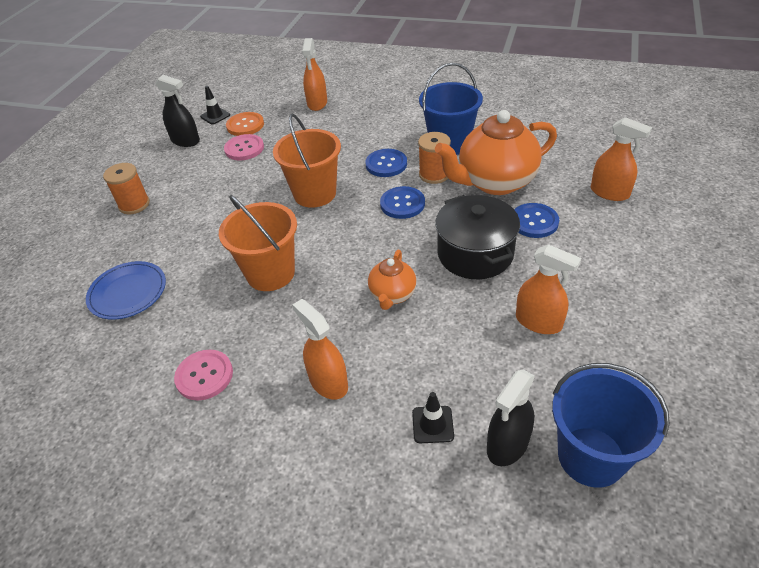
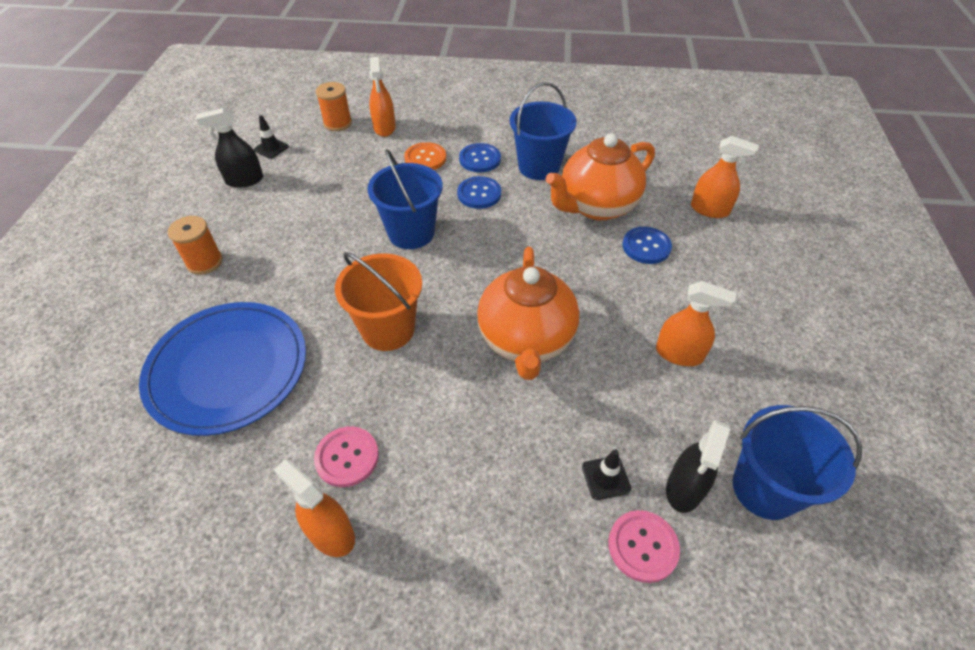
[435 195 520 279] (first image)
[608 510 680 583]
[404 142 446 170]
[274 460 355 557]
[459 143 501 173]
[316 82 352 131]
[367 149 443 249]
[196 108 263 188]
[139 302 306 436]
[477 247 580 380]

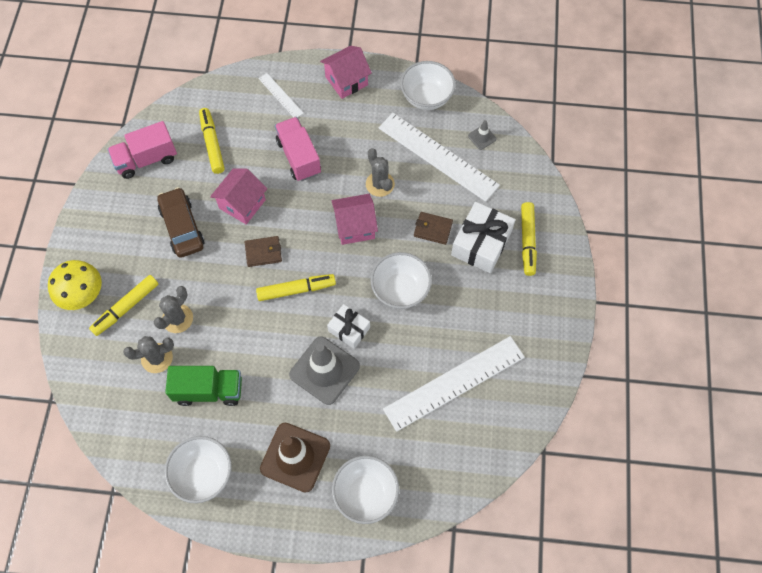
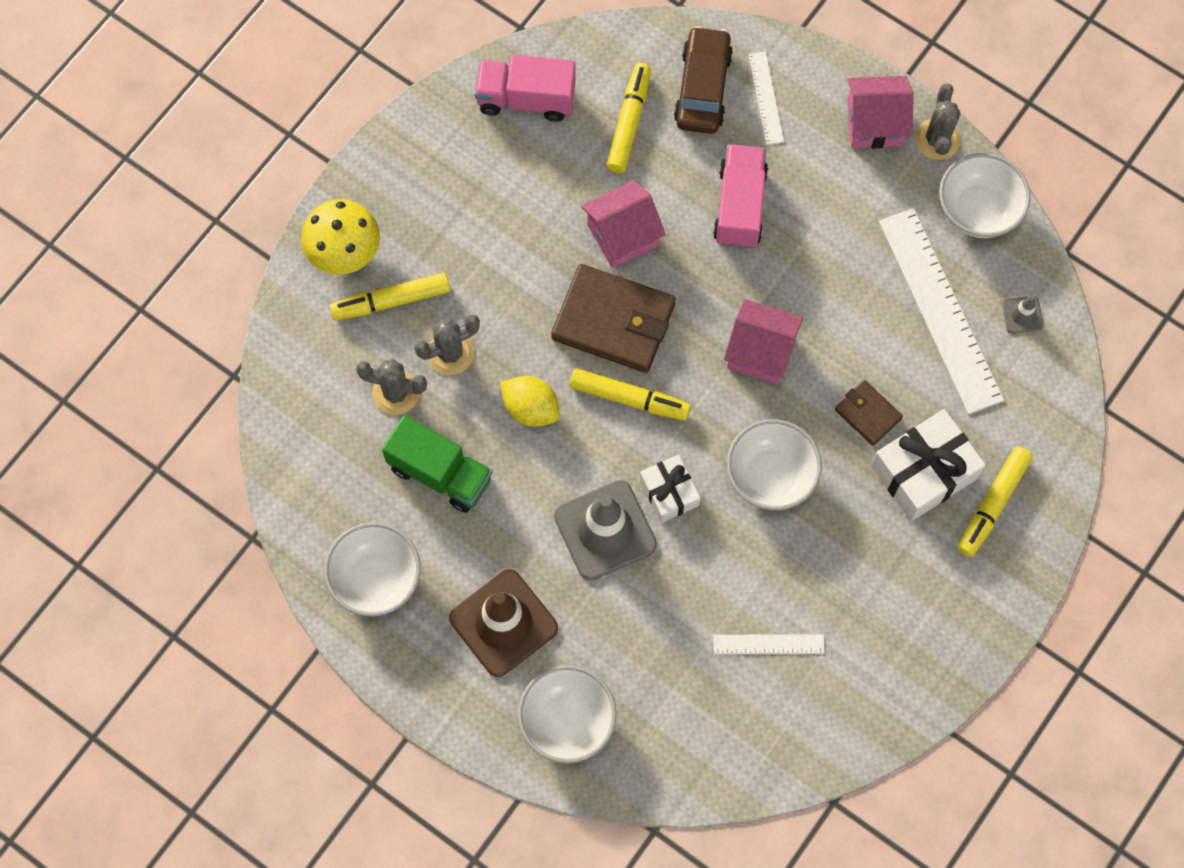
[500 376 560 427]
[674 26 733 134]
[915 83 961 160]
[551 264 676 373]
[714 634 825 654]

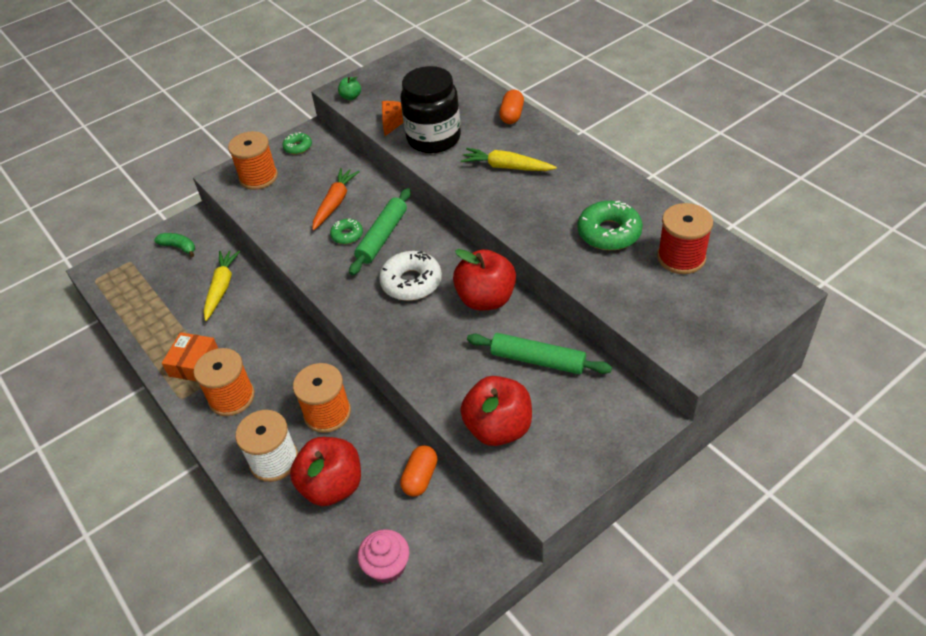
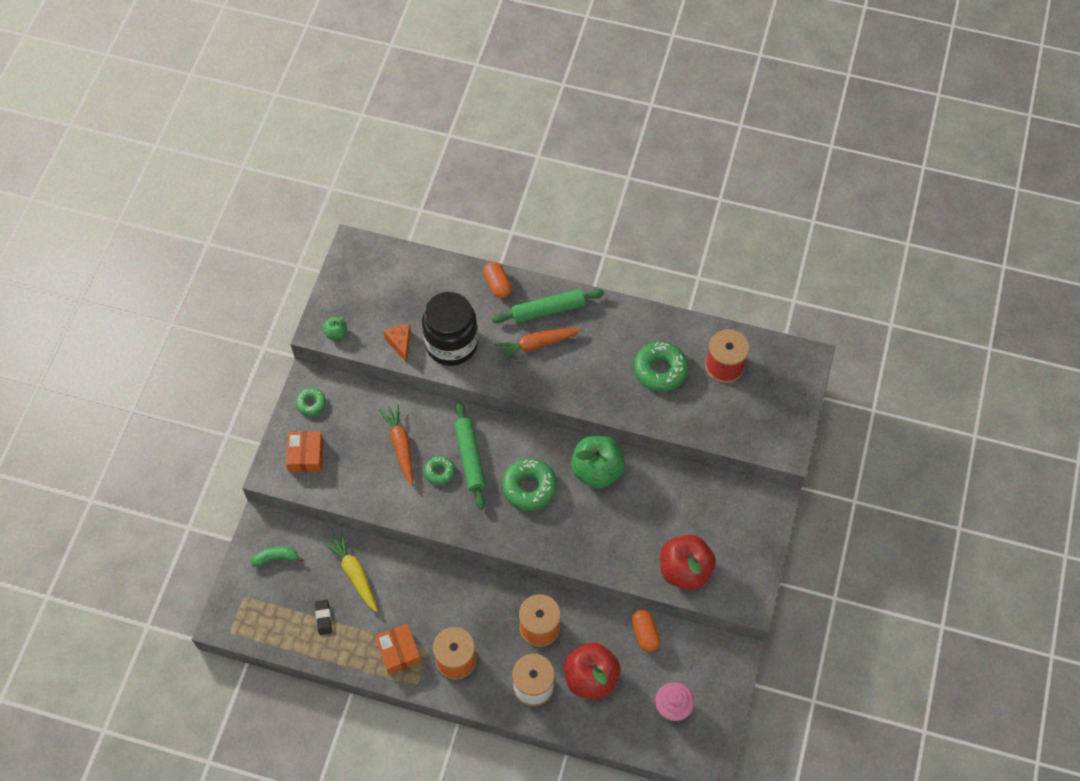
[315 600 332 635]
[492 289 604 323]
[286 431 323 472]
[502 458 557 511]
[571 436 625 489]
[494 328 581 362]

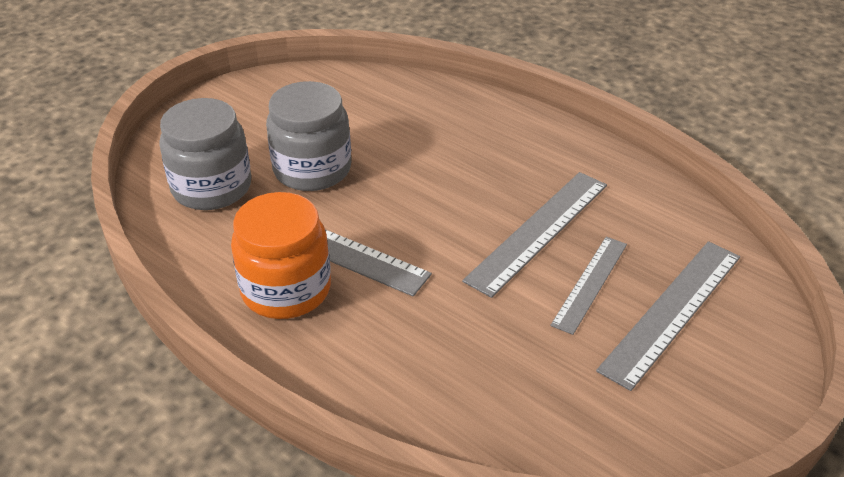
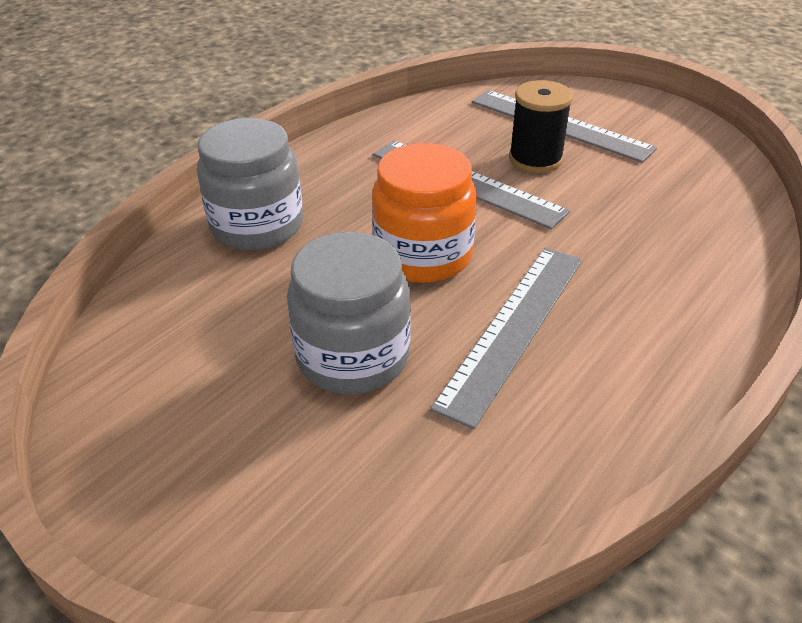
[197 118 303 251]
[372 143 477 283]
[509 80 573 173]

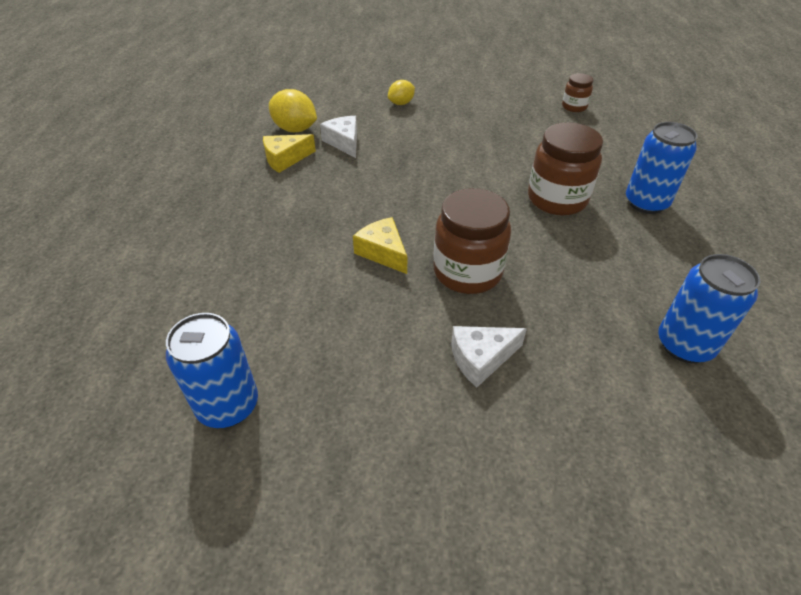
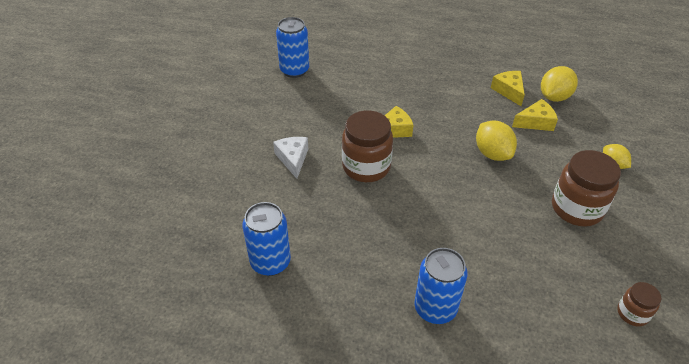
[476 121 517 161]
[552 150 621 227]
[512 99 558 131]

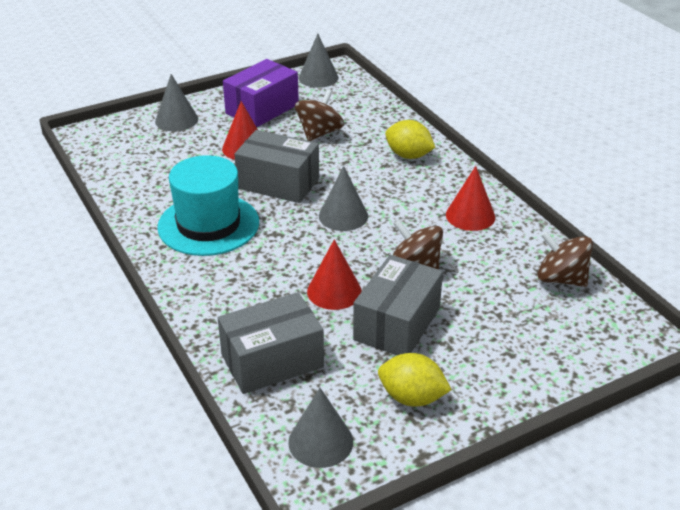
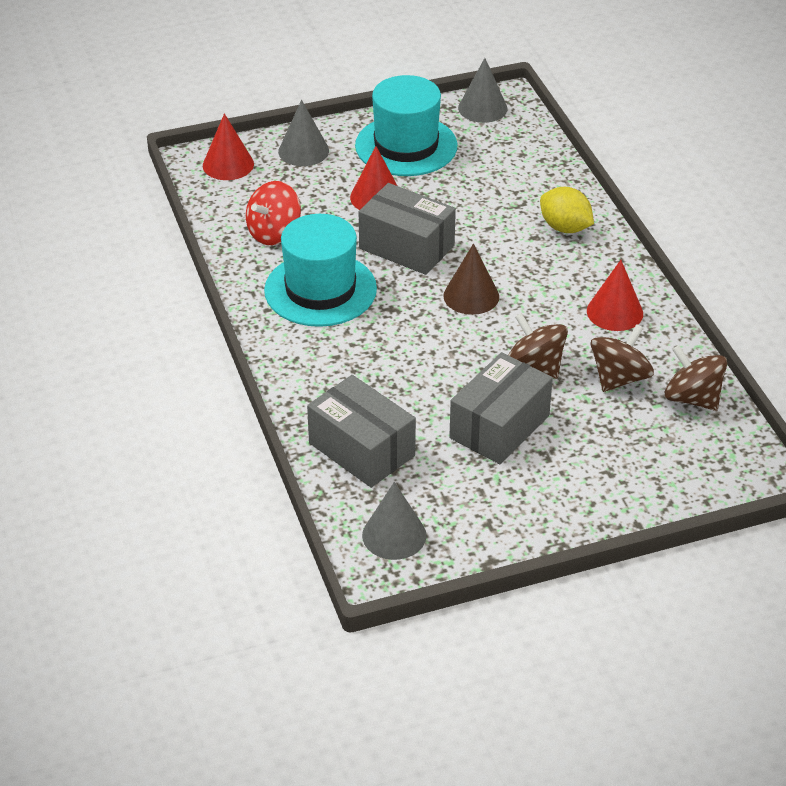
[378 353 452 407] (first image)
[246 181 301 245]
[591 324 654 392]
[203 113 254 180]
[355 75 458 176]
[443 243 499 315]
[307 375 416 488]

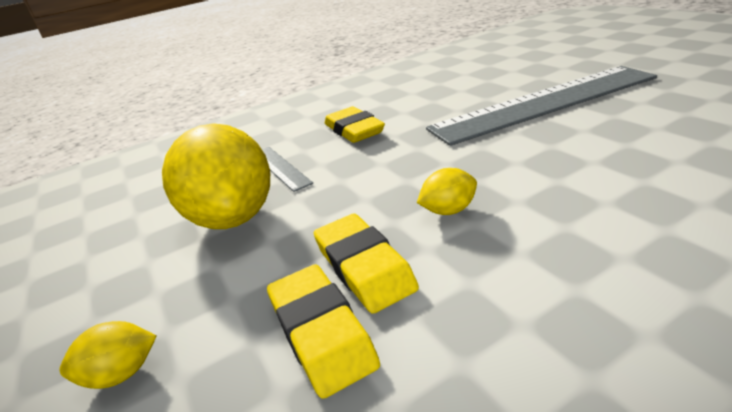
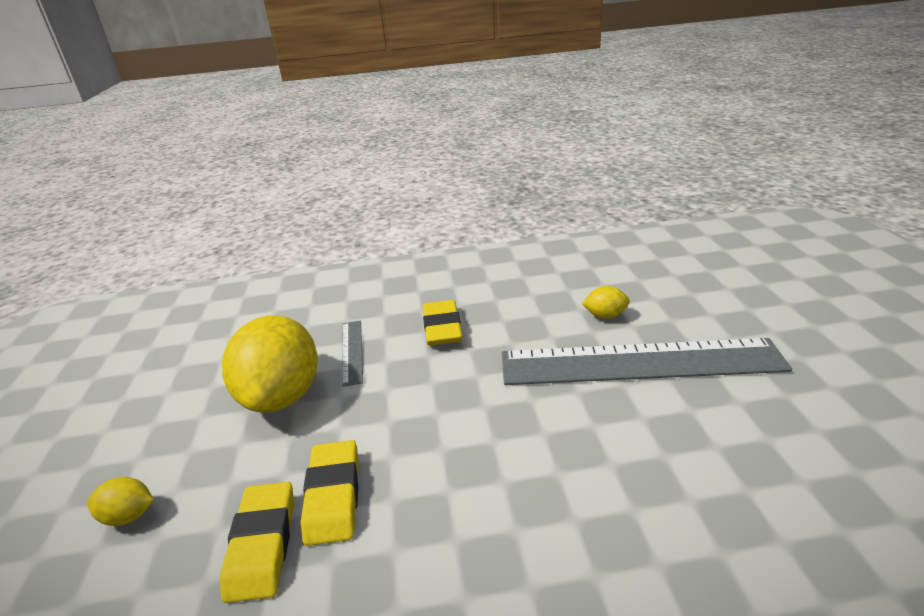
[582 286 630 319]

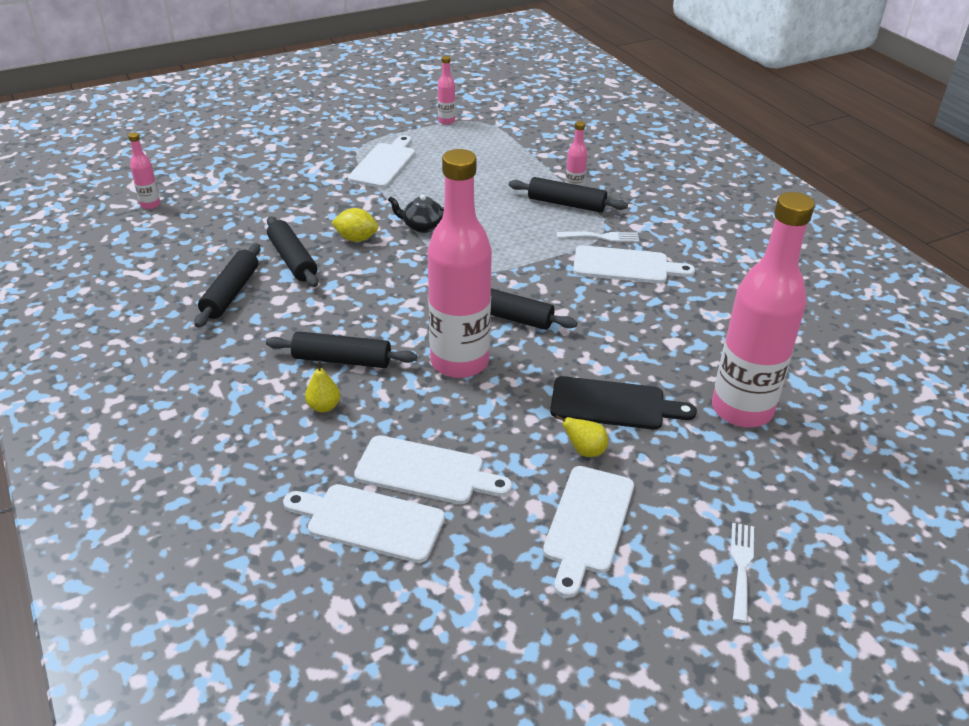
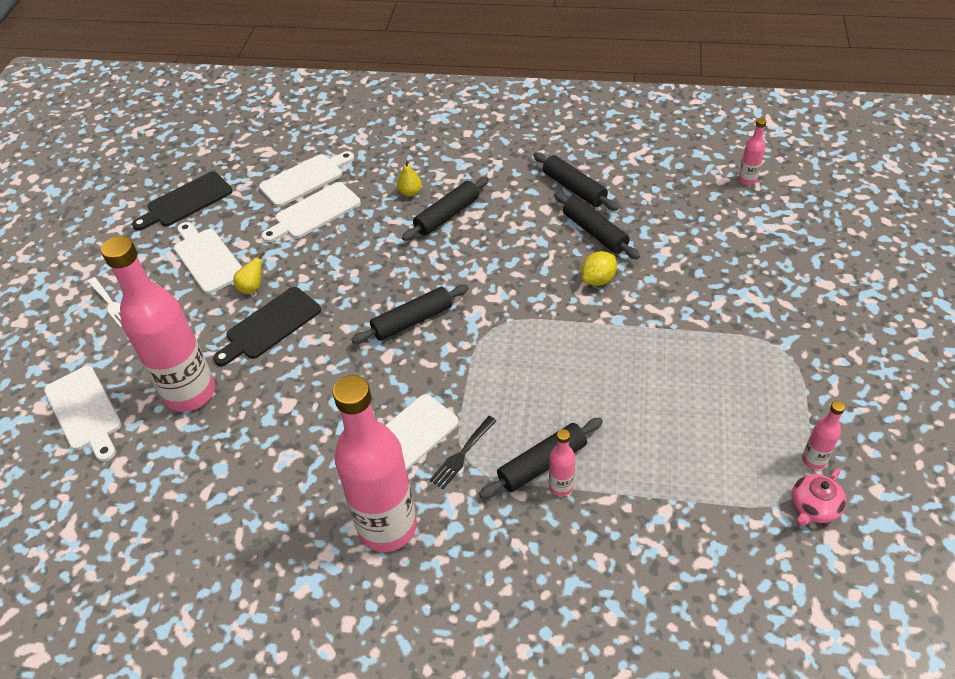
[388 194 444 233] (first image)
[132 172 233 230]
[792 468 846 526]
[44 366 122 462]
[333 375 417 552]
[430 416 497 489]
[554 192 640 259]

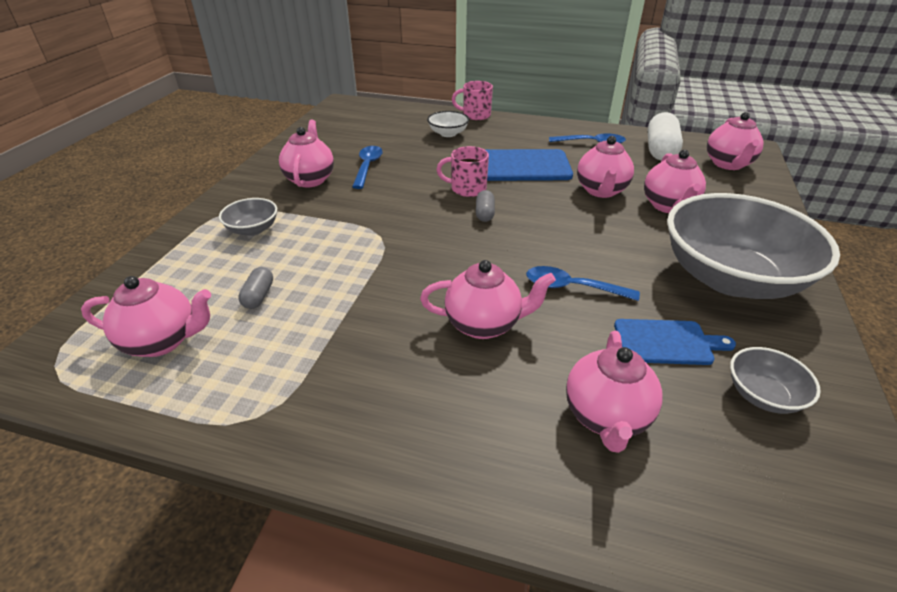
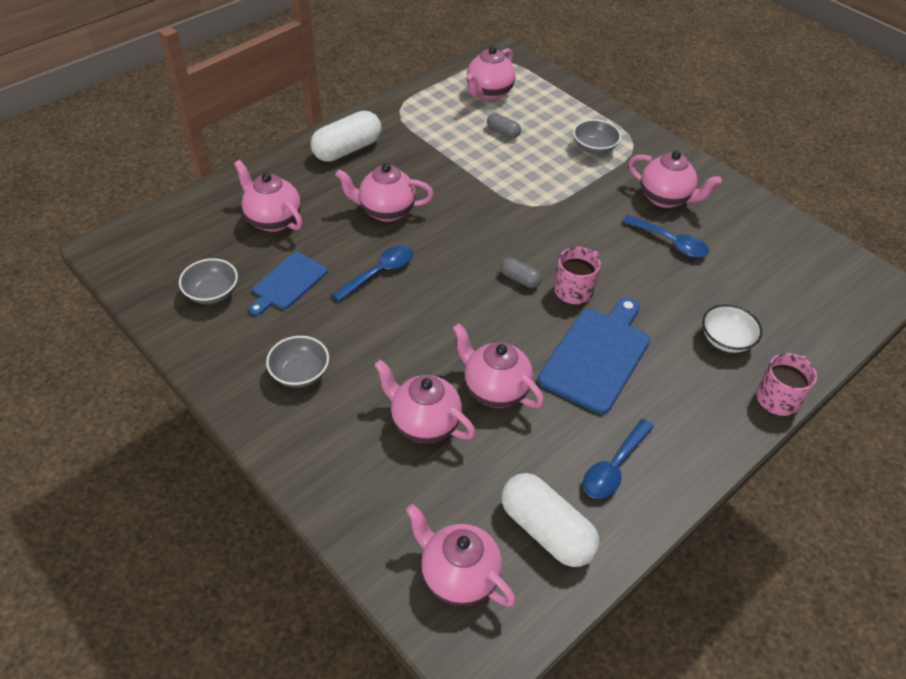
[310 111 382 162]
[335 163 434 222]
[266 336 329 388]

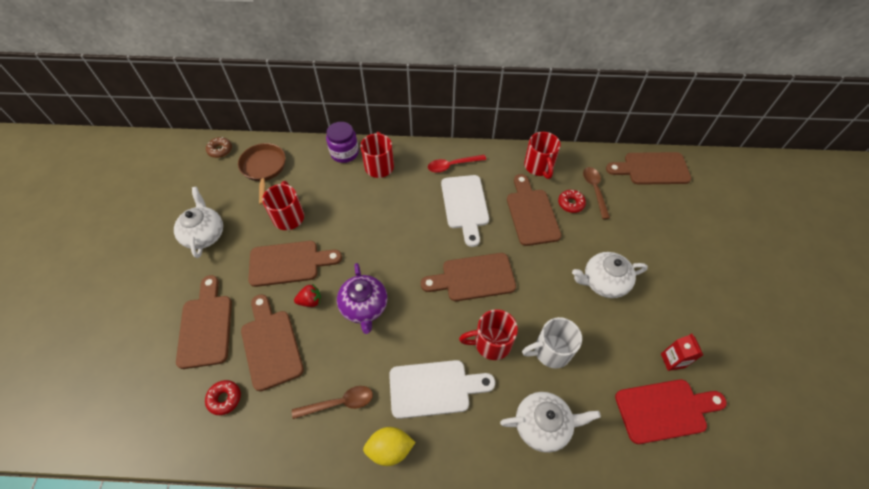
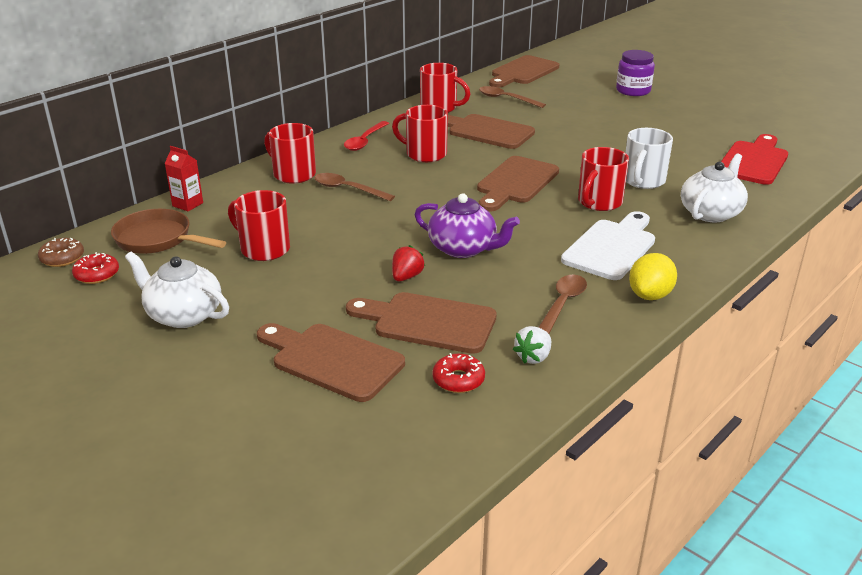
[248 241 342 287] (first image)
[572 252 648 298] (first image)
[314 173 395 201]
[513 326 551 364]
[616 50 655 96]
[72 252 119 284]
[165 146 203 211]
[392 105 448 162]

